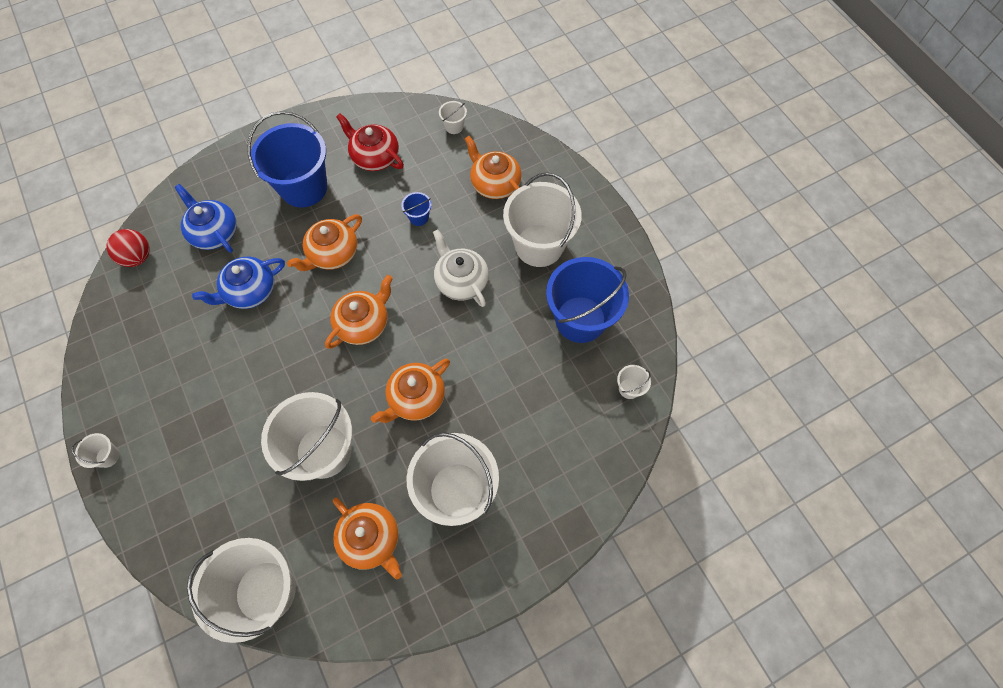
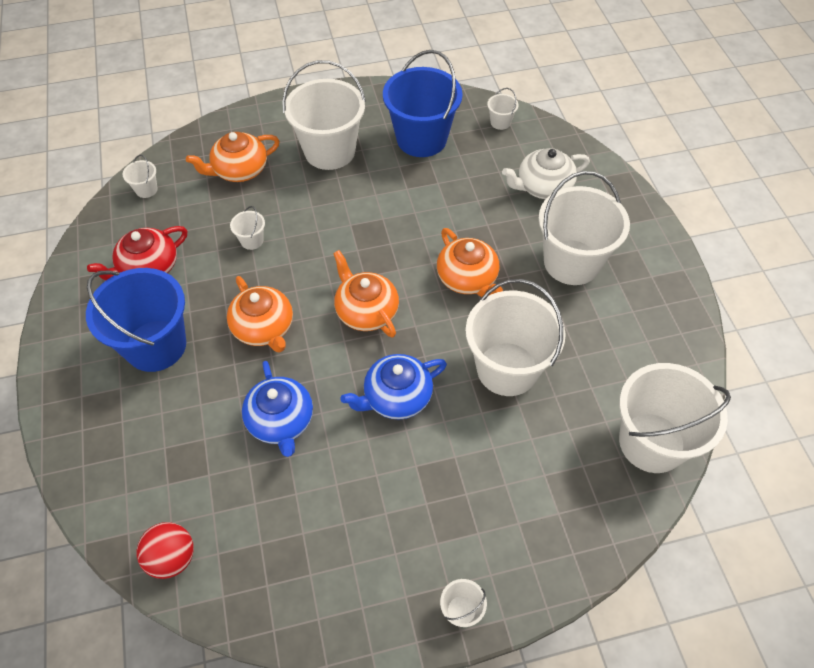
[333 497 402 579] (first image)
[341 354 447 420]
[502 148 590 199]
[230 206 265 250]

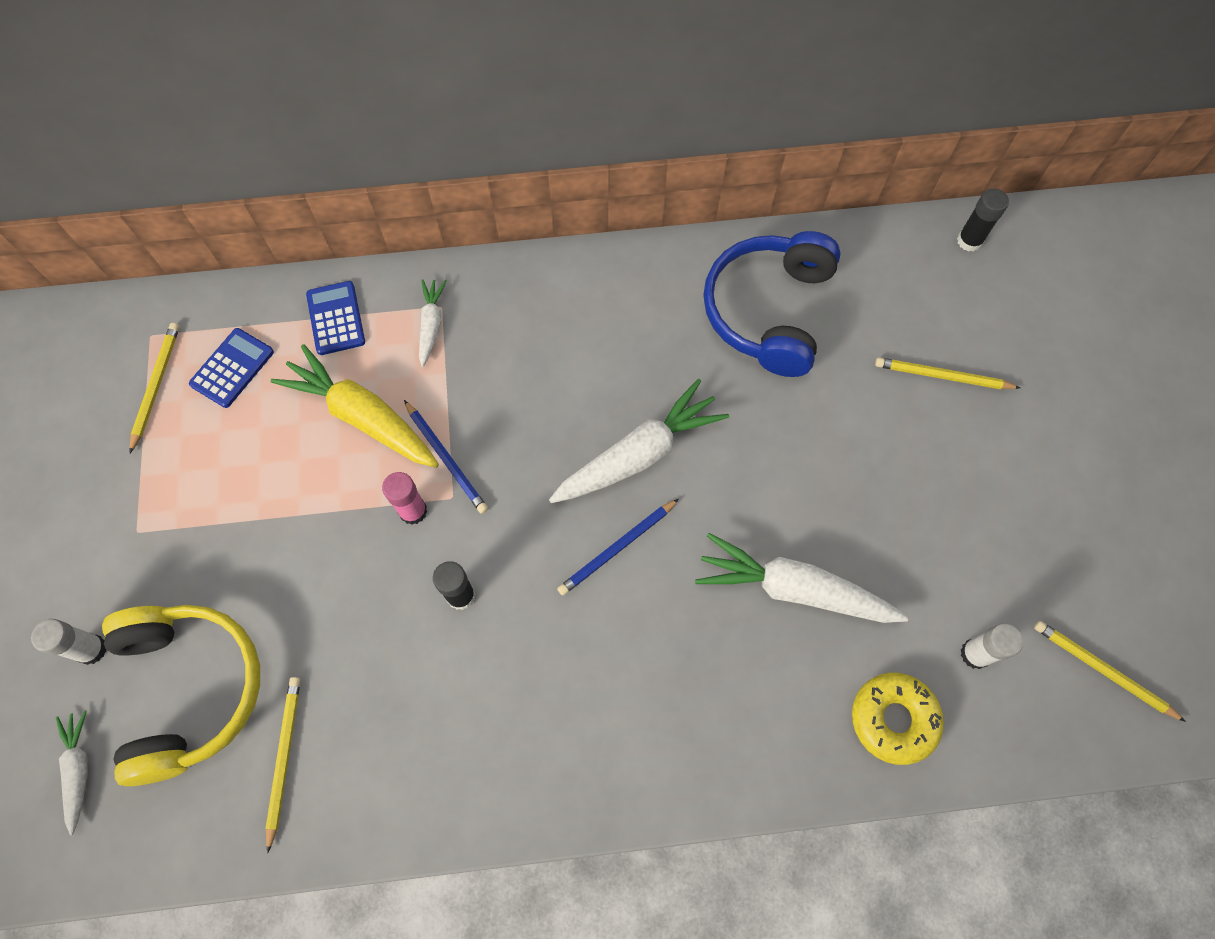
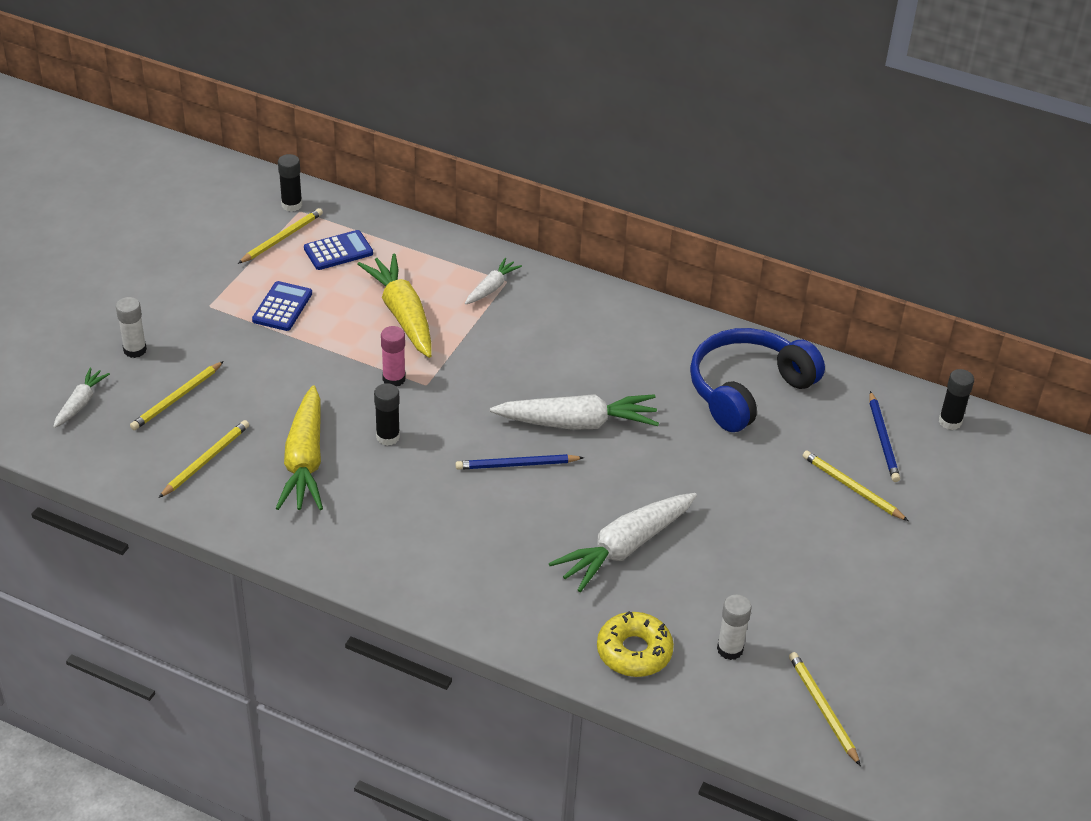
[276 385 323 510]
[278 154 302 212]
[252 281 312 331]
[870 391 900 482]
[130 361 224 430]
[549 493 697 592]

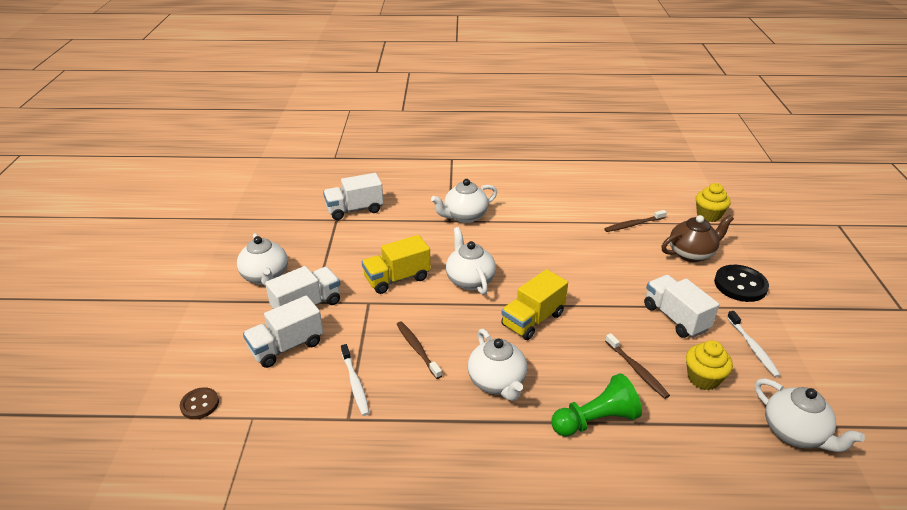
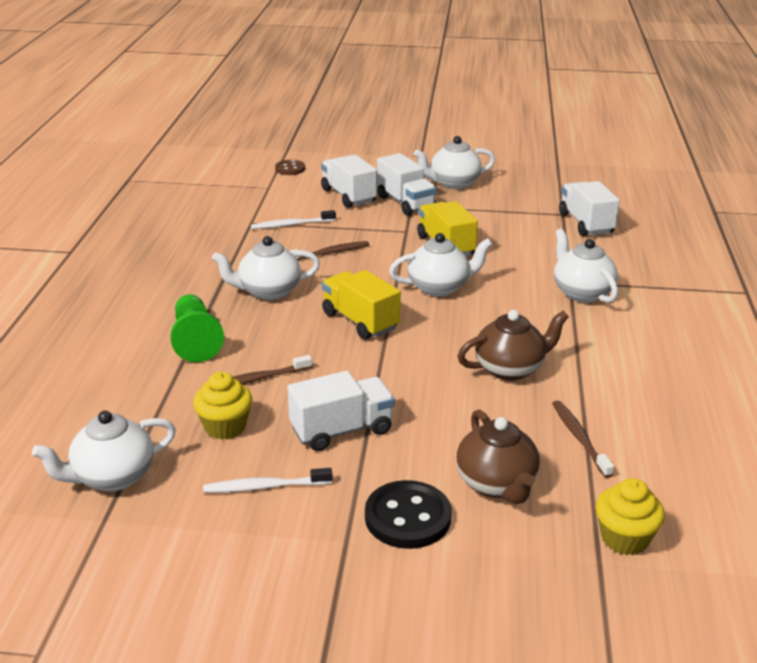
[457 310 569 381]

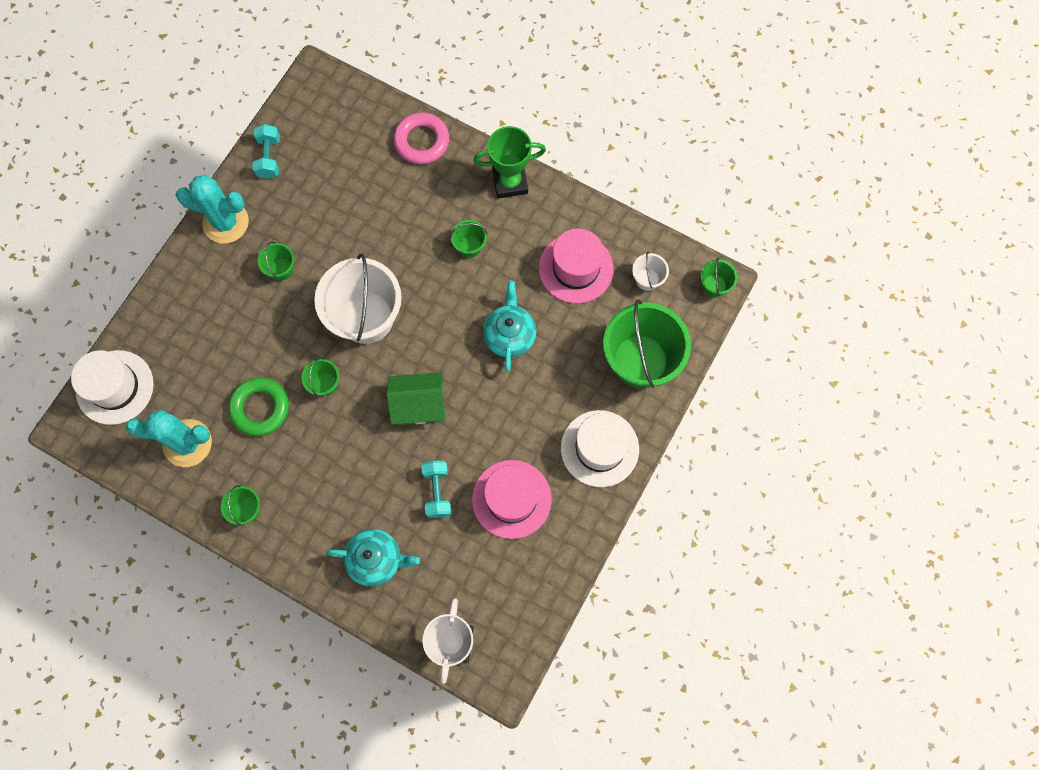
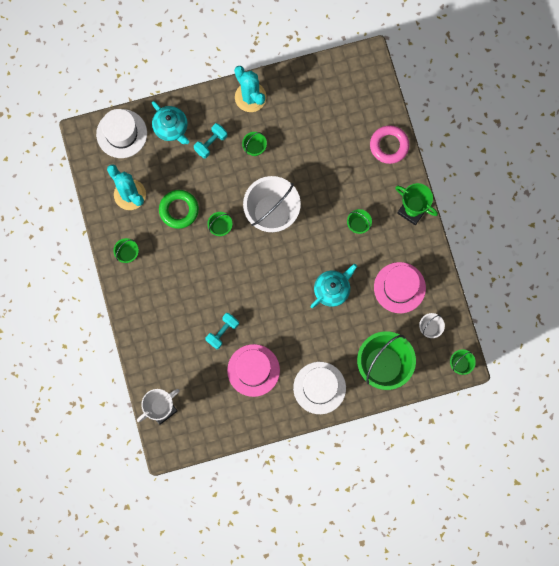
[386 372 446 425] (first image)
[194 123 227 158]
[152 101 189 144]

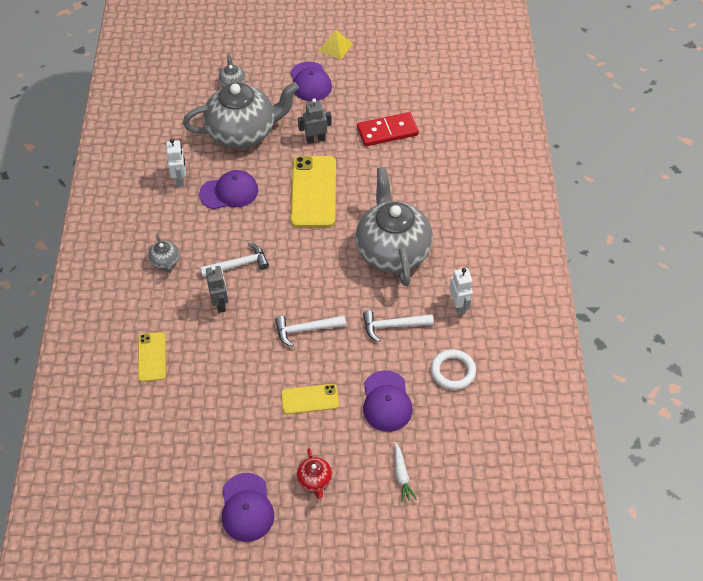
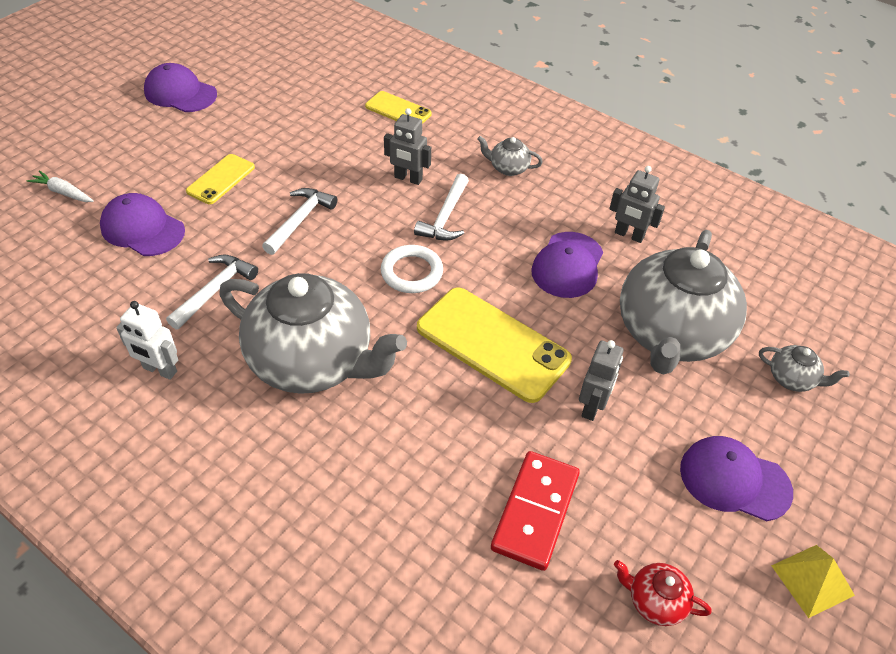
[614 560 711 626]
[381 245 443 293]
[609 166 665 243]

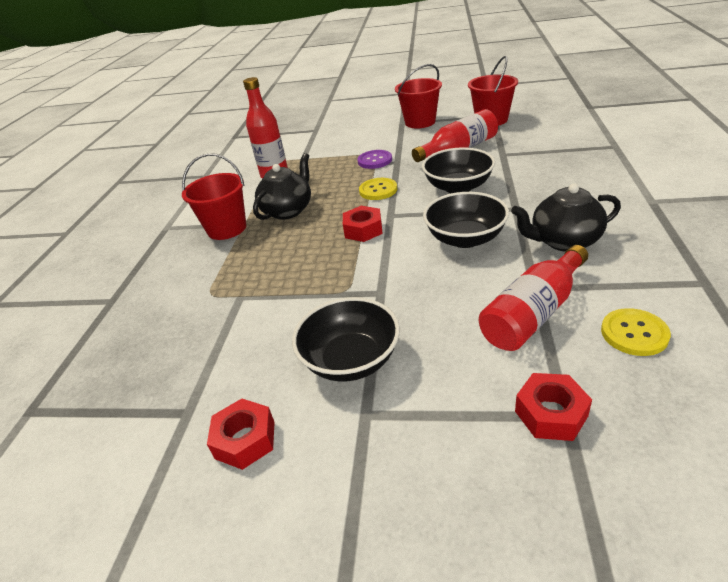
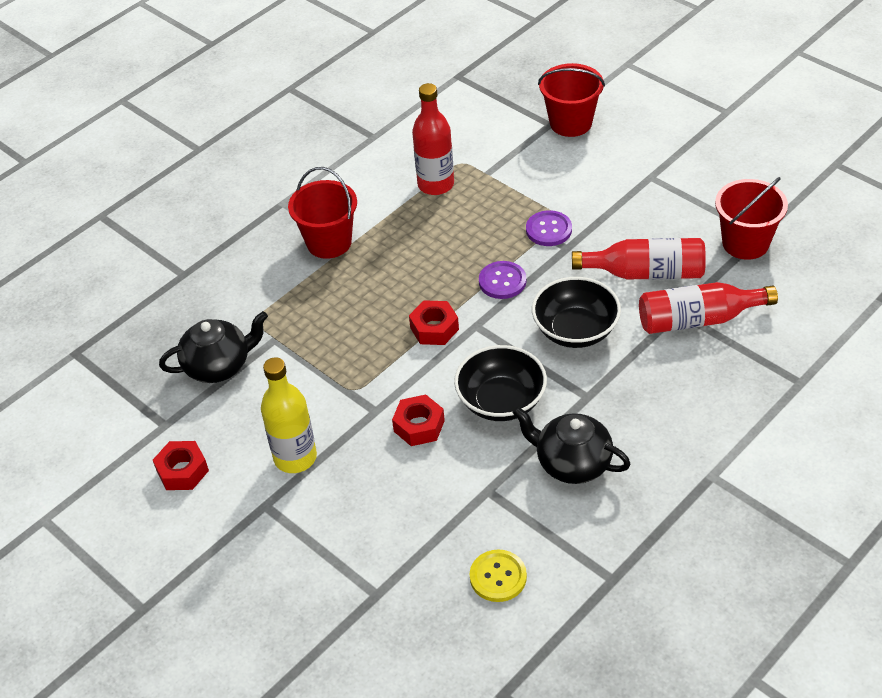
[159 311 268 383]
[538 63 605 137]
[639 282 778 334]
[392 394 445 446]
[261 357 317 473]
[479 261 526 299]

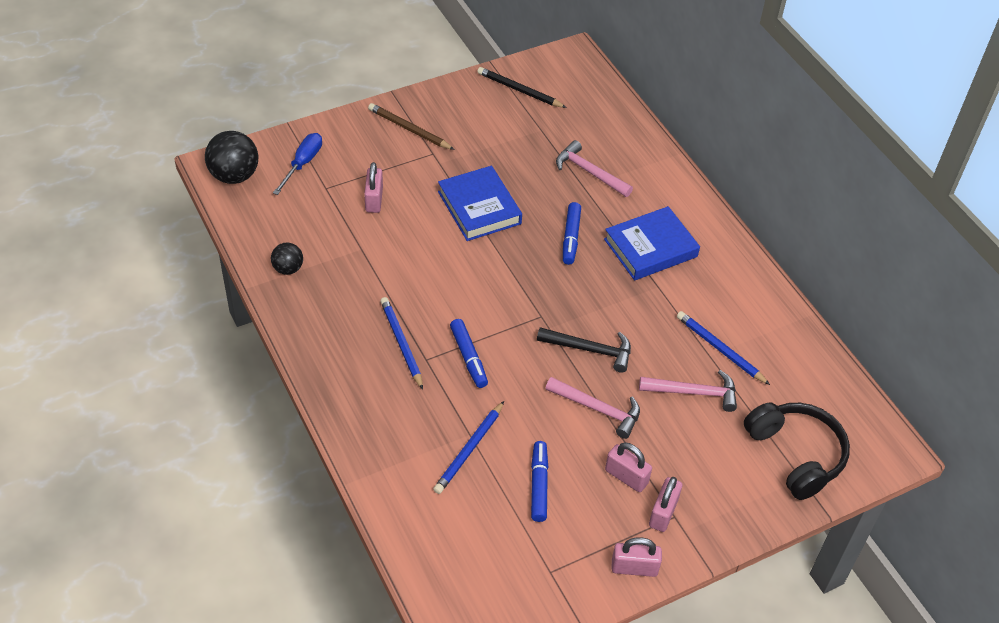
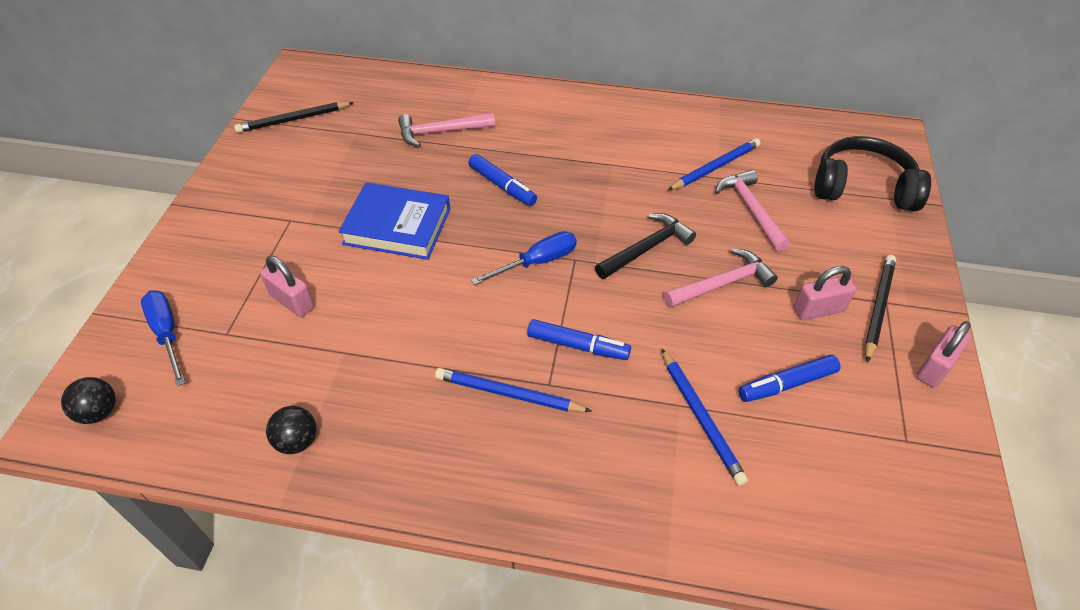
[368 103 455 150] (first image)
[604 206 700 280] (first image)
[471 231 577 285]
[865 255 896 363]
[739 355 841 402]
[715 170 790 251]
[668 138 761 190]
[61 377 116 424]

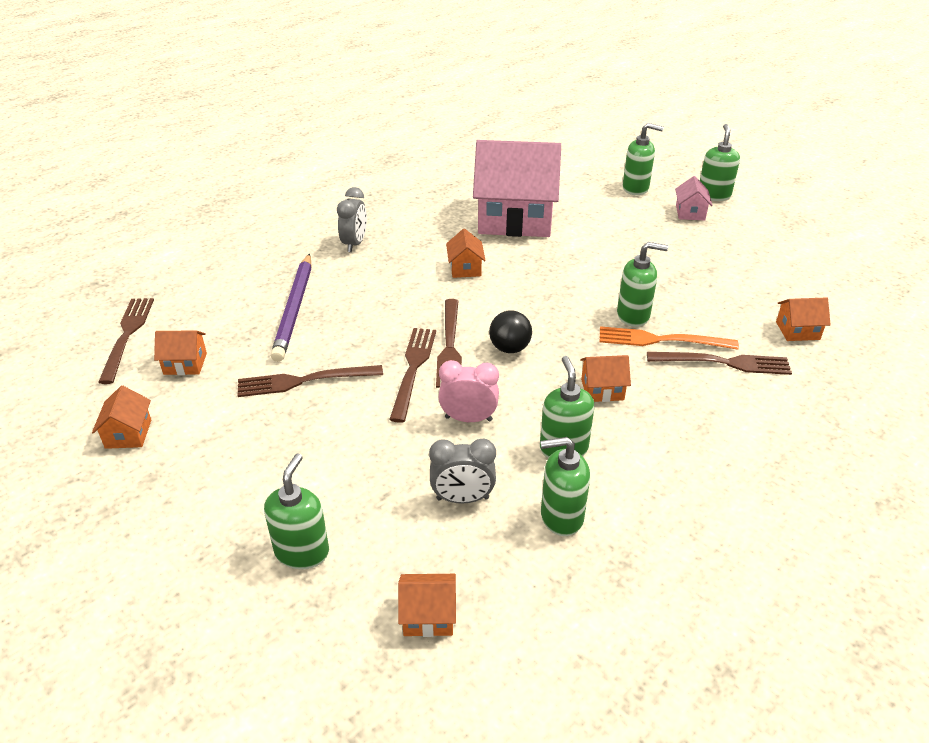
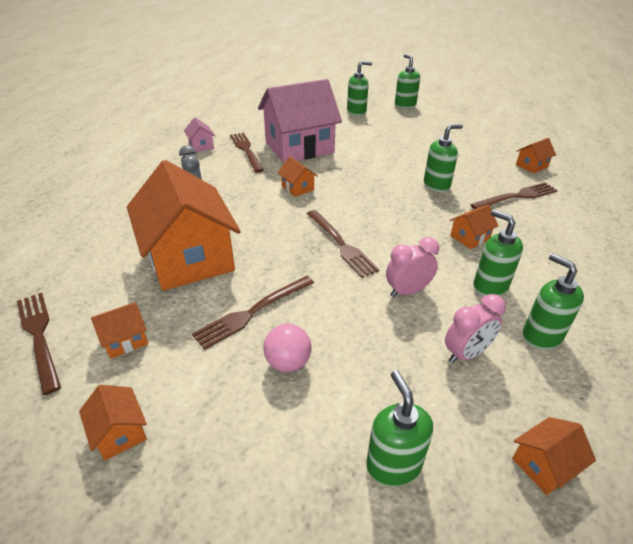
[489 310 532 353] (first image)
[599 326 739 350] (first image)
[263 324 311 372]
[230 133 264 173]
[184 117 215 152]
[127 160 241 291]
[445 294 506 363]
[523 253 584 350]

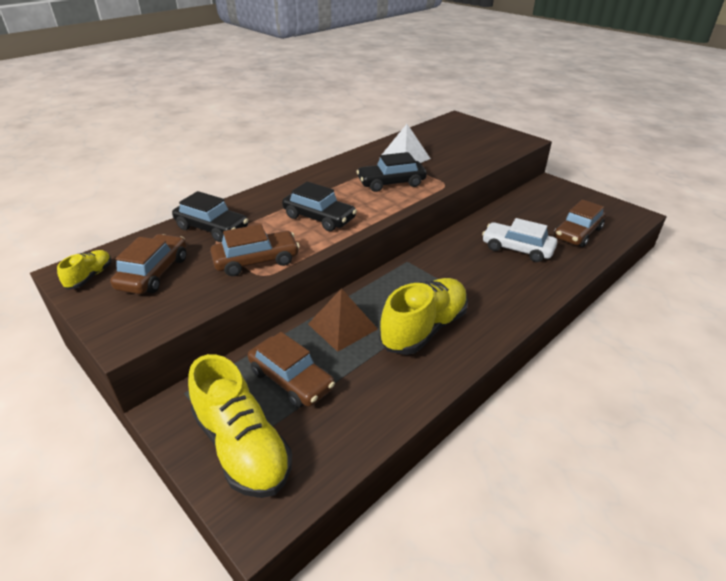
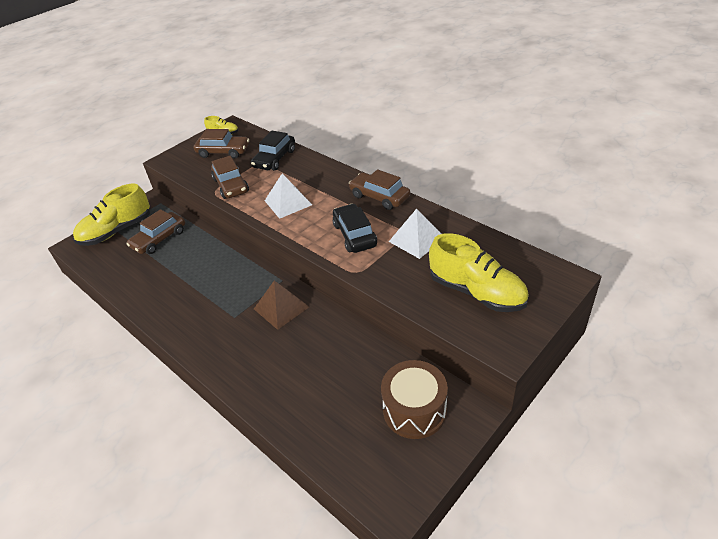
[482 218 557 262] (first image)
[381 360 448 439]
[254 281 309 330]
[429 233 529 312]
[349 169 410 210]
[265 174 312 219]

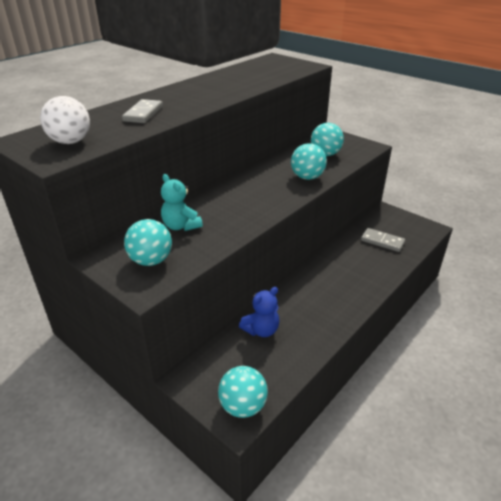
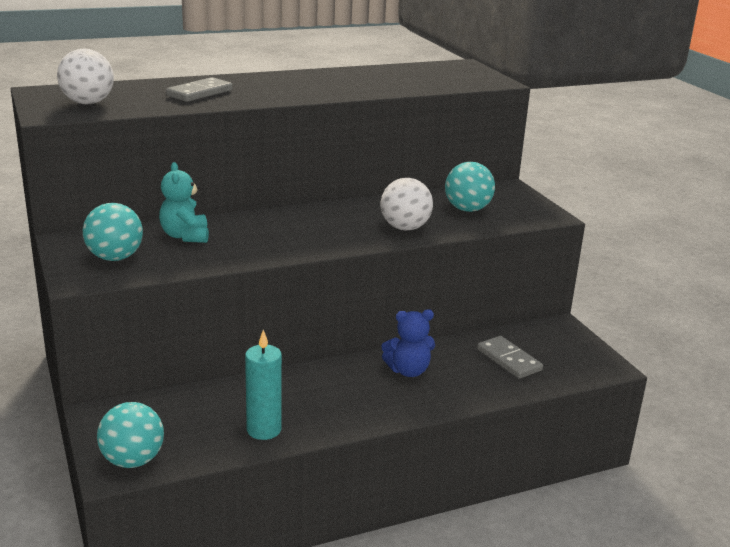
[245 330 282 440]
[382 309 435 377]
[381 178 433 230]

